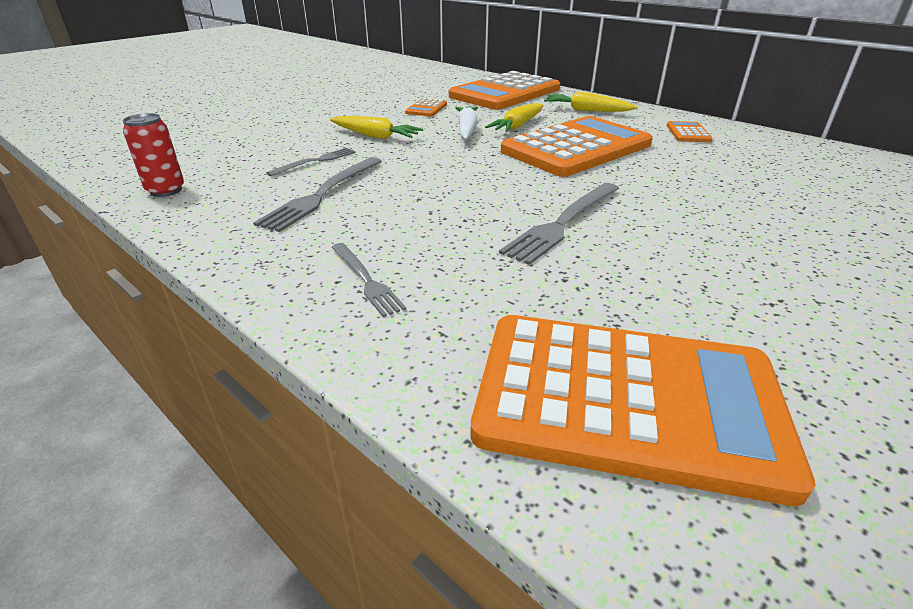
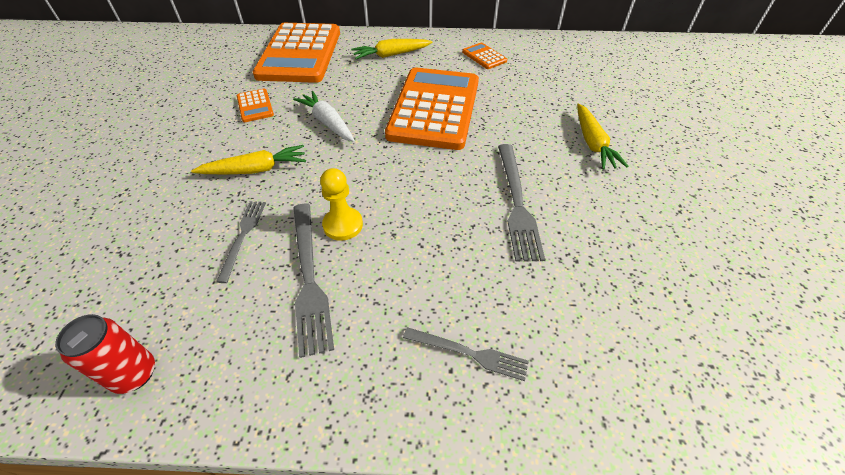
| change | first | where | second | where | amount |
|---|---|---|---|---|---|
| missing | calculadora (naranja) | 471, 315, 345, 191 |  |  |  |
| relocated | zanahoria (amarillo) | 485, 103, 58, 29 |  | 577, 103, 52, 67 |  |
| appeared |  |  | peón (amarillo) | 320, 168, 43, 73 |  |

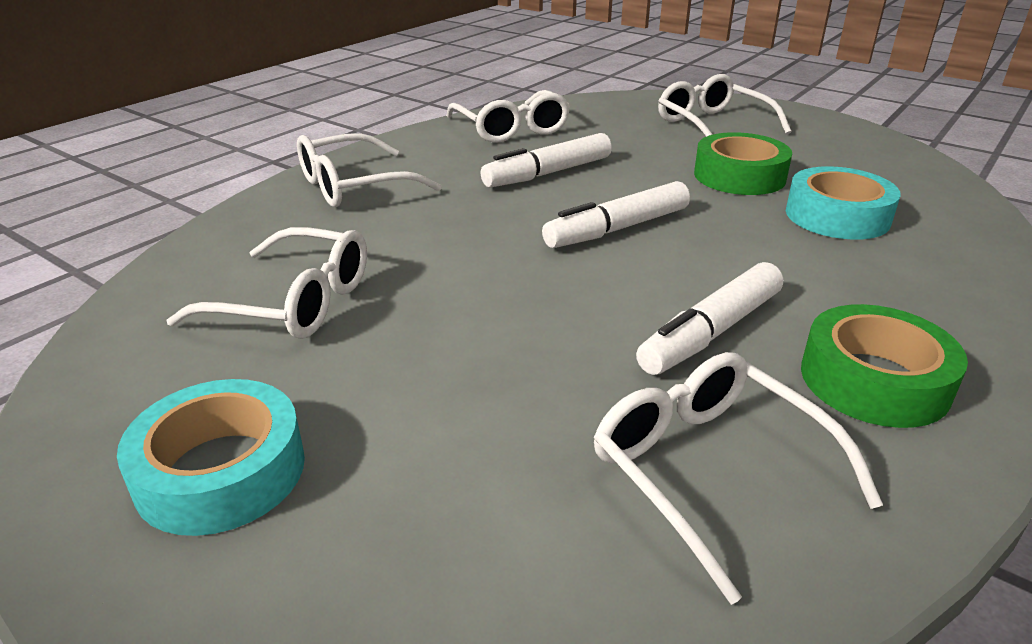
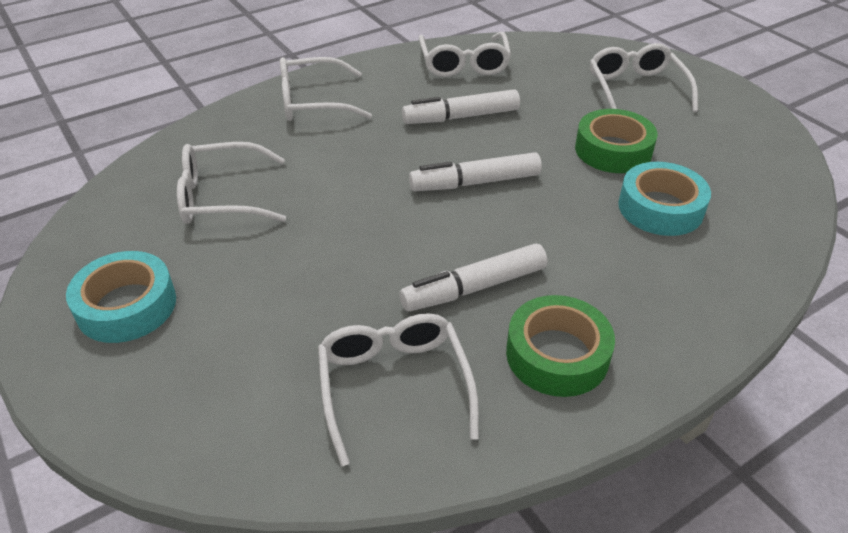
| change | first | where | second | where | amount |
|---|---|---|---|---|---|
| spun | gafas (blanco) | 166, 227, 201, 112 |  | 177, 142, 109, 82 | 135 degrees clockwise |

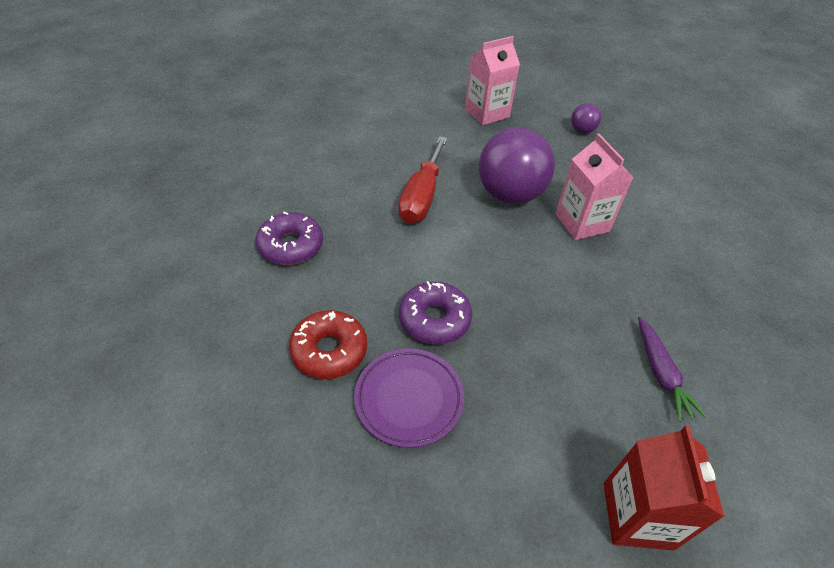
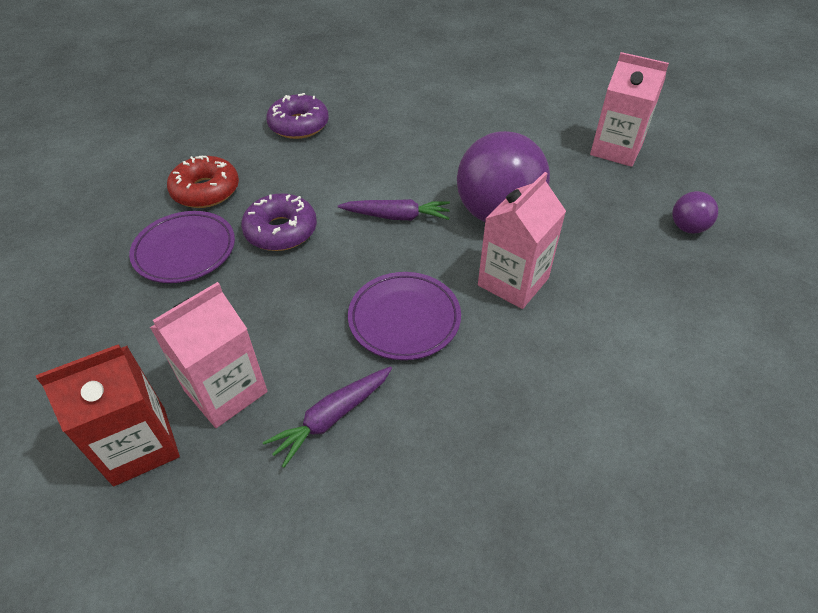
| change | first | where | second | where | amount |
|---|---|---|---|---|---|
| missing | destornillador (rojo) | 398, 136, 49, 88 |  |  |  |
| appeared |  |  | cartón de leche (rosa) | 150, 282, 118, 146 |  |
| appeared |  |  | zanahoria (morado) | 338, 199, 112, 21 |  |
| appeared |  |  | plato (morado) | 348, 272, 113, 88 |  |

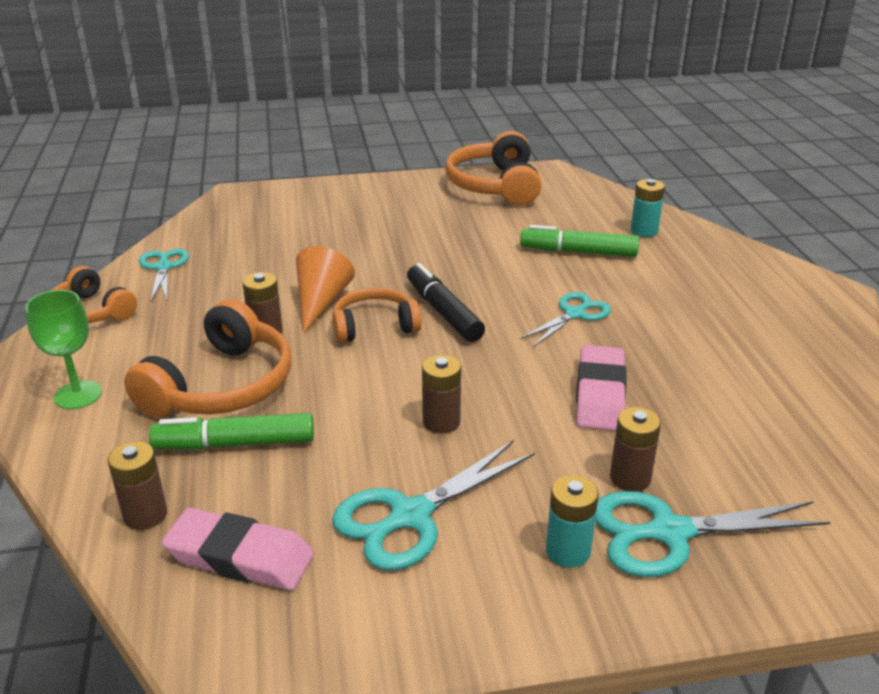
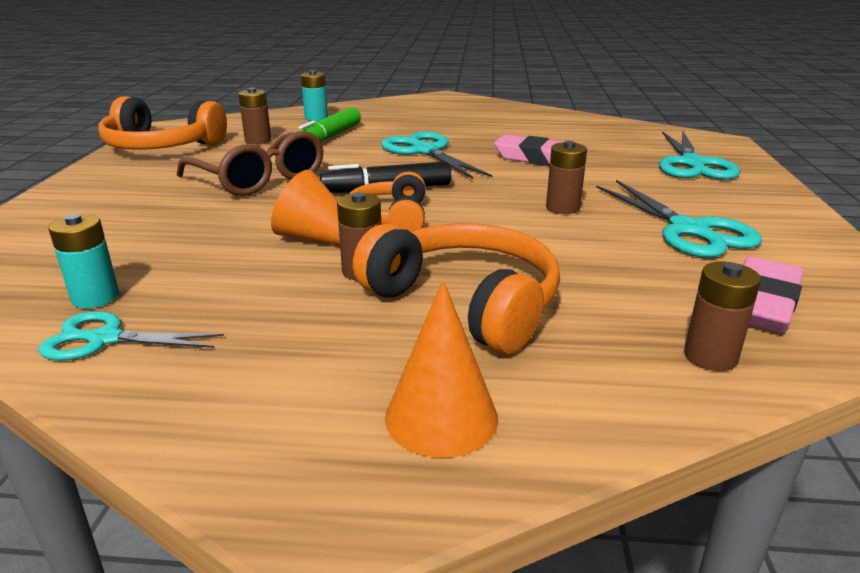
| change | first | where | second | where | amount |
|---|---|---|---|---|---|
| exchanged | copa (verde) | 25, 290, 77, 119 | cono (naranja) | 385, 280, 113, 178 |  |
| missing | auriculares (naranja) | 51, 266, 86, 57 |  |  |  |
| missing | rotulador (verde) | 149, 413, 165, 37 |  |  |  |
| size | tijeras (turquesa) | 520, 292, 91, 55 |  | 381, 131, 112, 48 | x1.54 |
| relocated | pila (turquesa) | 546, 475, 53, 93 |  | 48, 214, 71, 95 |  |
| relocated | pila (marrón) | 610, 407, 51, 85 |  | 238, 87, 33, 57 |  |
| appeared |  |  | gafas (marrón) | 177, 131, 146, 65 |  |

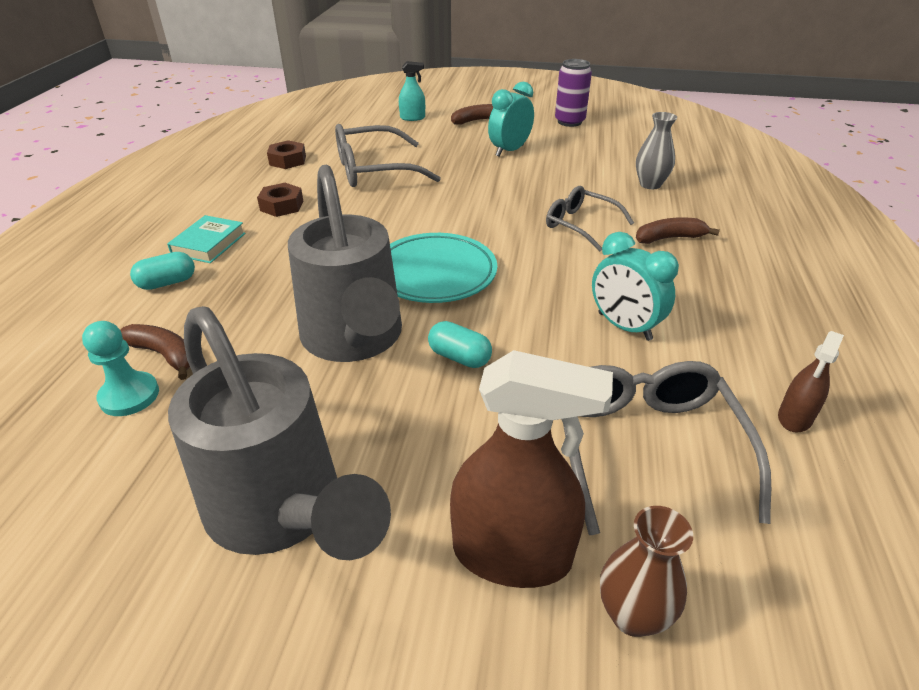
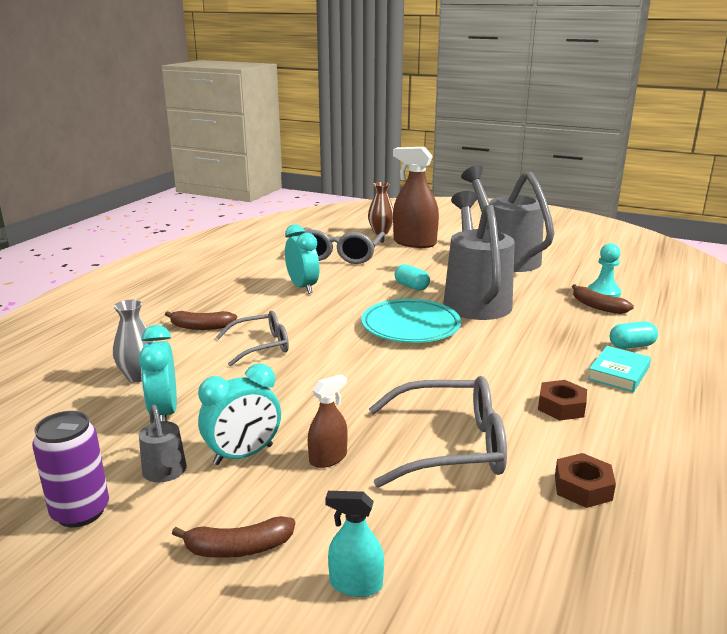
| change | first | where | second | where | amount |
|---|---|---|---|---|---|
| spun | gafas (gris) | 546, 186, 88, 66 |  | 216, 311, 73, 56 | 75 degrees counterclockwise |
| relocated | pulverizador (marrón) | 778, 331, 66, 101 |  | 308, 374, 39, 94 |  |
| appeared |  |  | despertador (turquesa) | 139, 325, 38, 96 |  |
| appeared |  |  | regadera (gris) | 139, 404, 48, 78 |  |

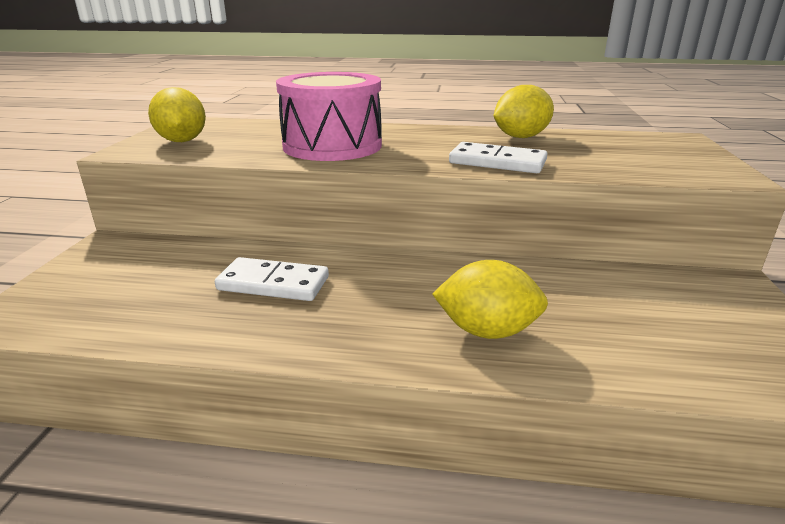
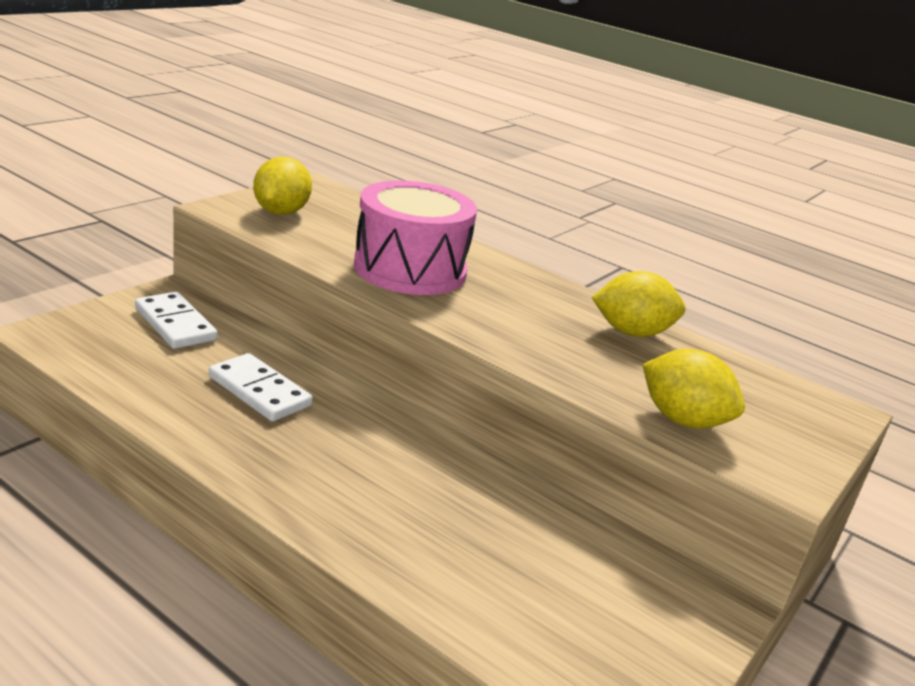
| change | first | where | second | where | amount |
|---|---|---|---|---|---|
| relocated | limón (amarillo) | 432, 260, 116, 79 |  | 642, 348, 103, 80 |  |
| relocated | ficha de dominó (blanco) | 449, 142, 98, 31 |  | 135, 292, 82, 57 |  |

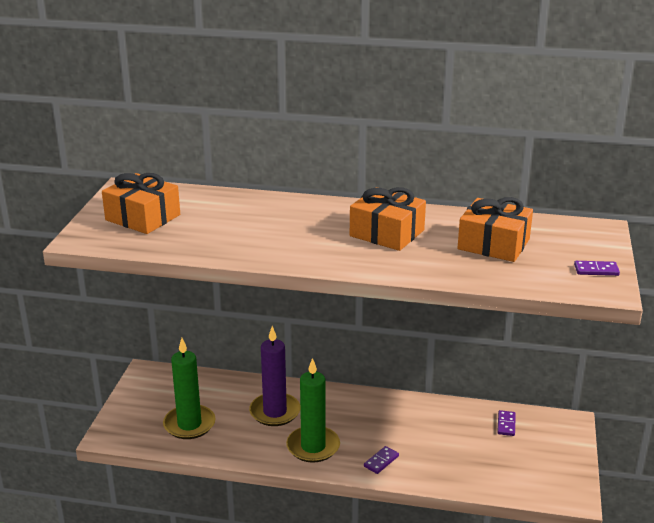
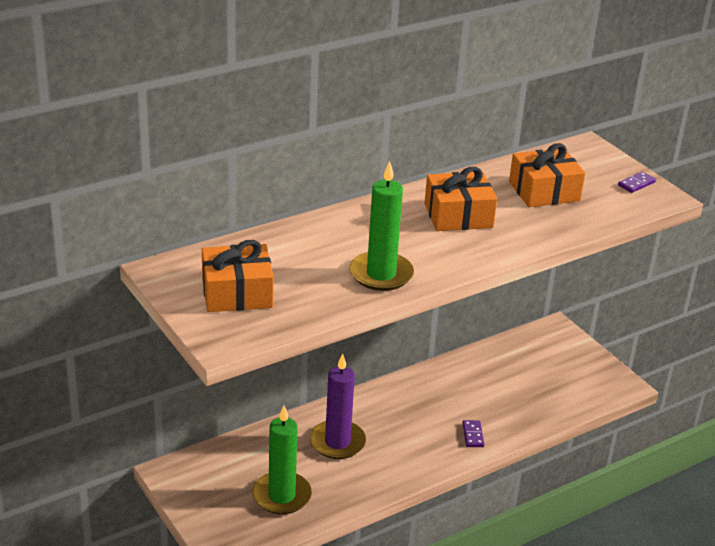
| change | first | where | second | where | amount |
|---|---|---|---|---|---|
| relocated | vela (verde) | 286, 358, 54, 105 |  | 349, 161, 65, 130 |  |
| missing | ficha de dominó (morado) | 497, 410, 19, 26 |  |  |  |

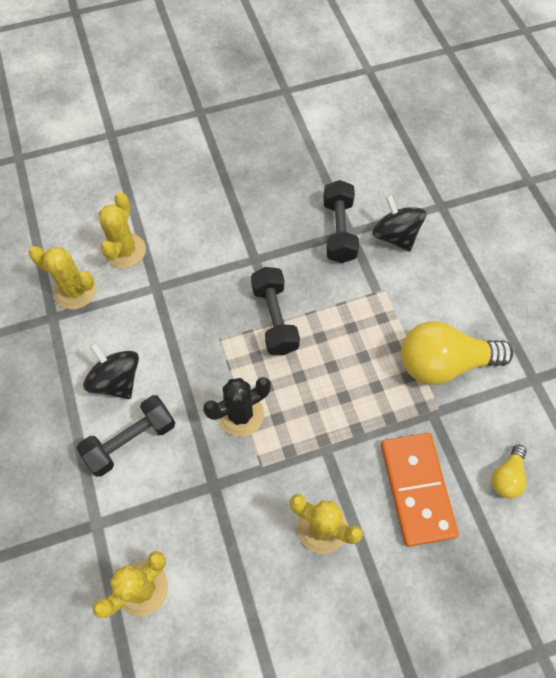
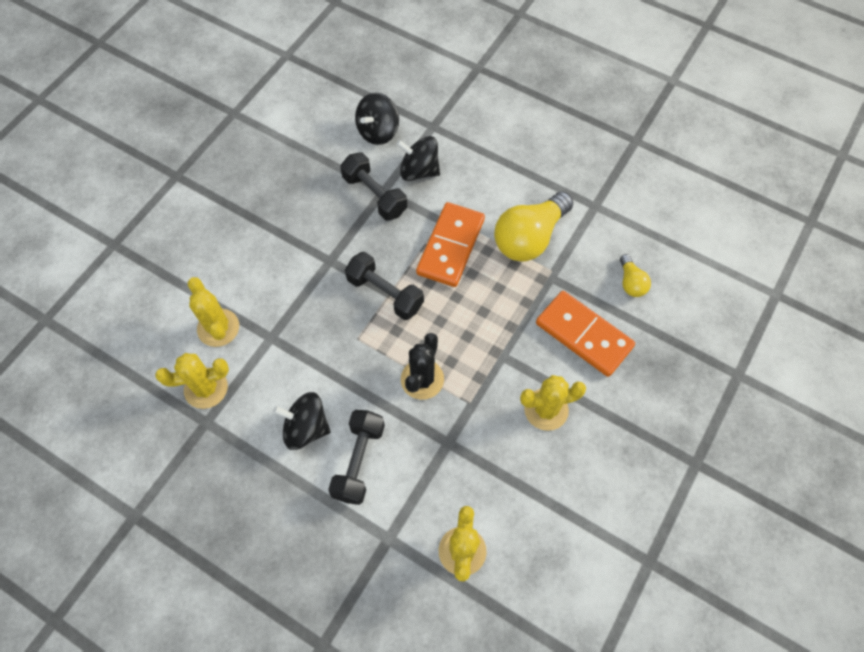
| change | first | where | second | where | amount |
|---|---|---|---|---|---|
| appeared |  |  | peonza (negro) | 355, 92, 44, 53 |  |
| appeared |  |  | ficha de dominó (naranja) | 416, 202, 69, 85 |  |

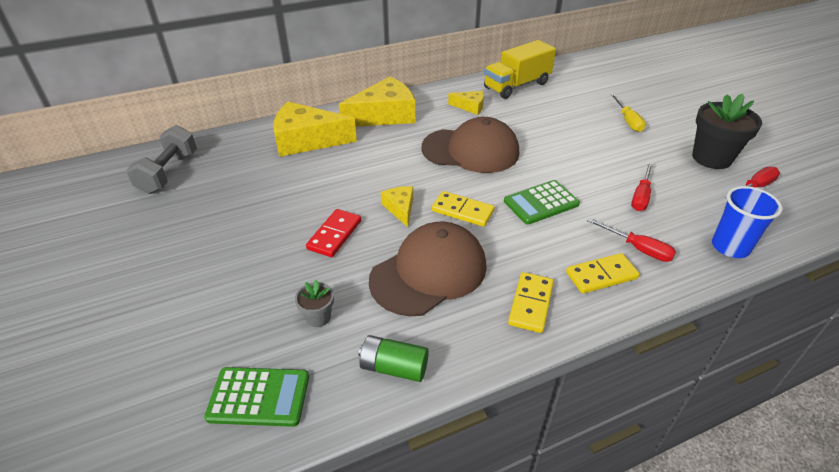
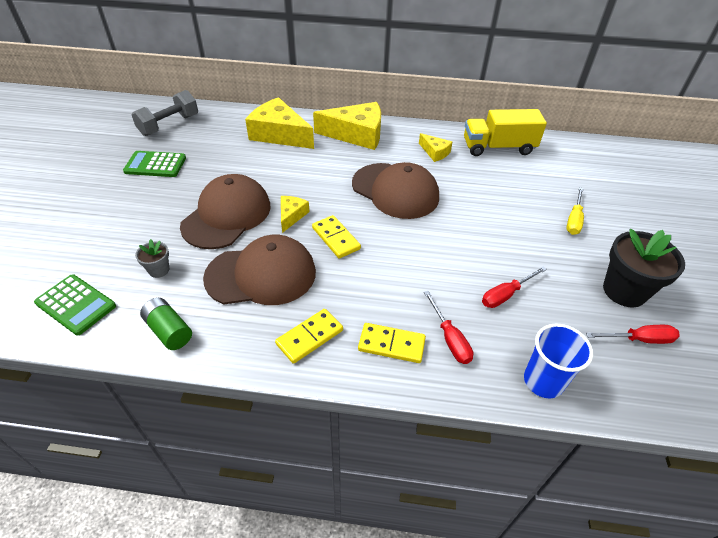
| change | first | where | second | where | amount |
|---|---|---|---|---|---|
| exchanged | ficha de dominó (rojo) | 306, 209, 55, 48 | gorra (marrón) | 180, 174, 91, 75 |  |
| relocated | calculadora (verde) | 504, 180, 76, 45 |  | 123, 151, 63, 26 |  |

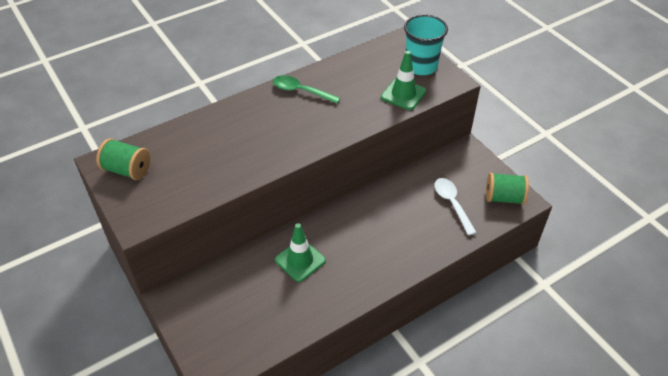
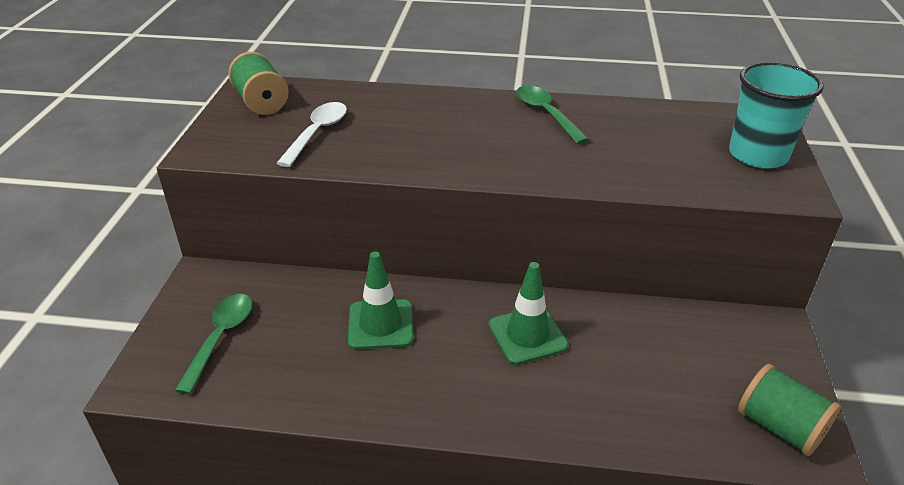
| change | first | where | second | where | amount |
|---|---|---|---|---|---|
| relocated | cono de tráfico (verde) | 381, 51, 45, 59 |  | 489, 262, 79, 103 |  |
| relocated | cuchara (blanco) | 434, 178, 43, 58 |  | 276, 102, 71, 65 |  |
| appeared |  |  | cuchara (verde) | 175, 294, 78, 100 |  |

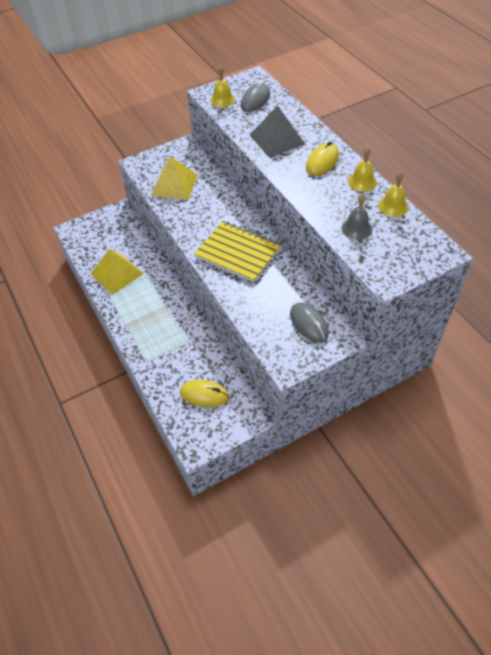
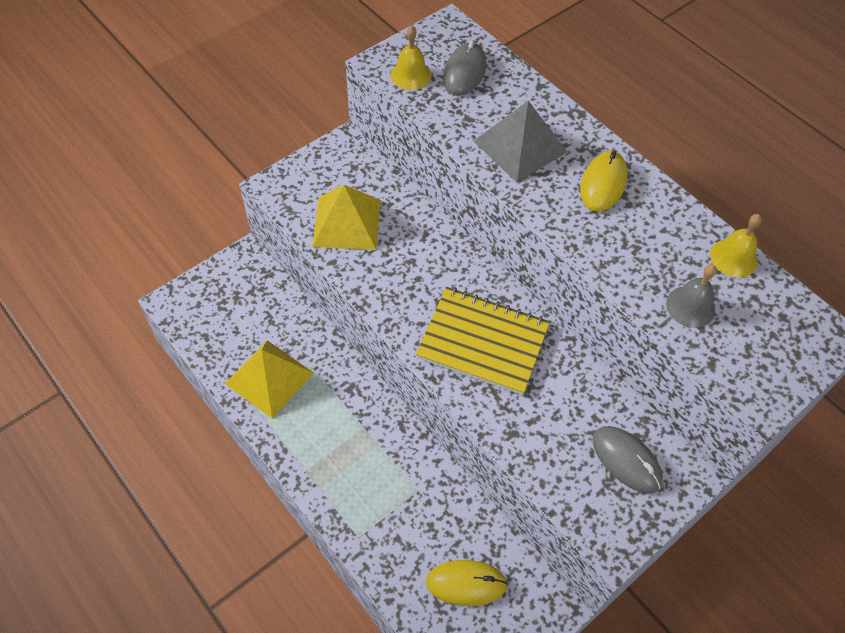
| change | first | where | second | where | amount |
|---|---|---|---|---|---|
| missing | campana (amarillo) | 348, 146, 29, 46 |  |  |  |

